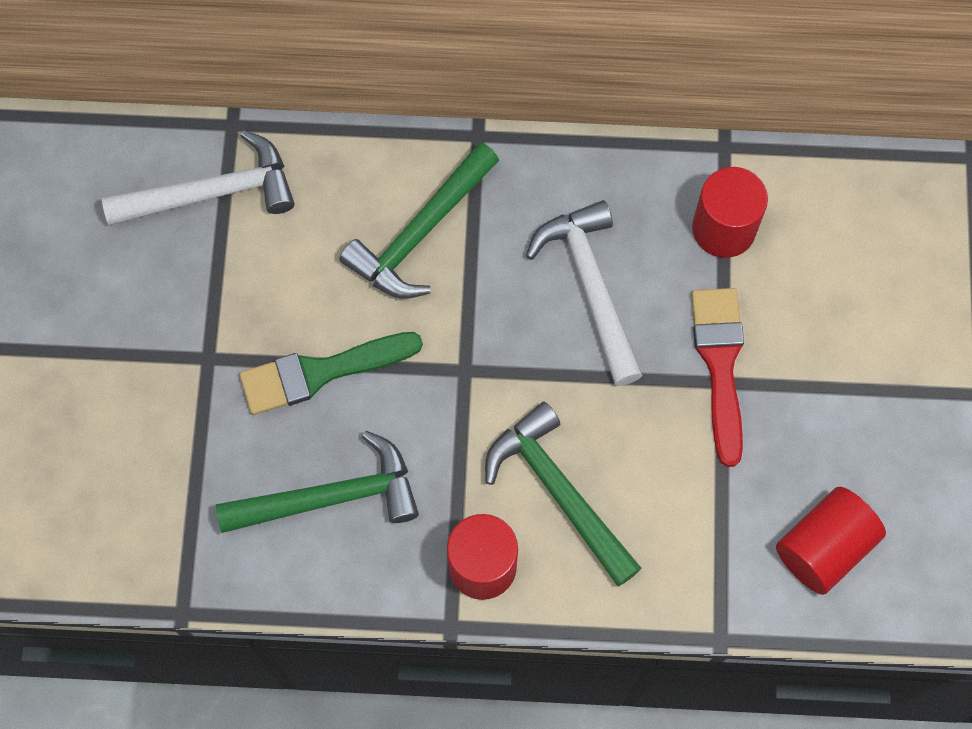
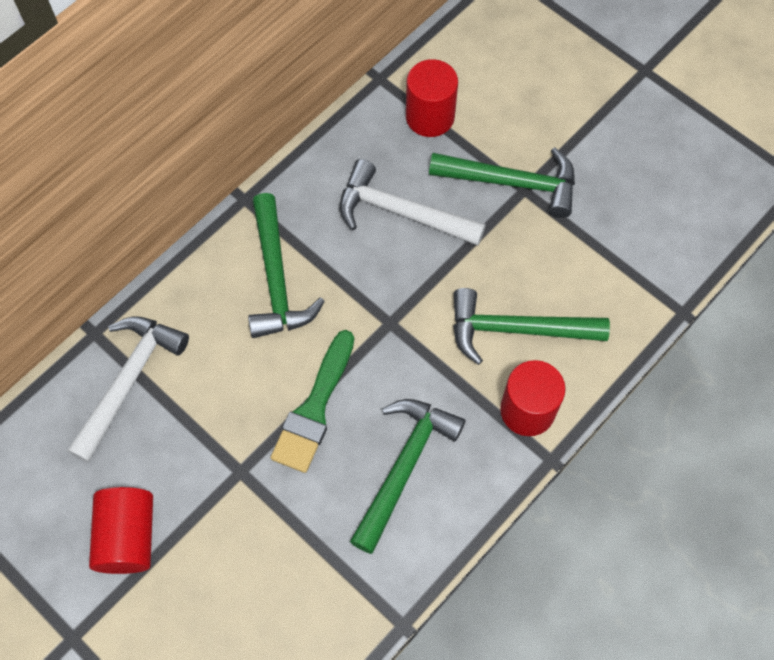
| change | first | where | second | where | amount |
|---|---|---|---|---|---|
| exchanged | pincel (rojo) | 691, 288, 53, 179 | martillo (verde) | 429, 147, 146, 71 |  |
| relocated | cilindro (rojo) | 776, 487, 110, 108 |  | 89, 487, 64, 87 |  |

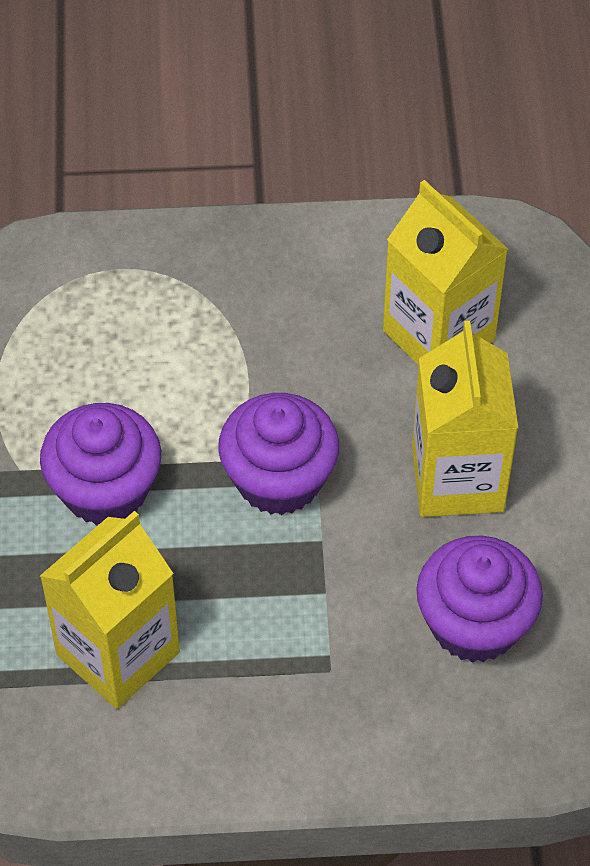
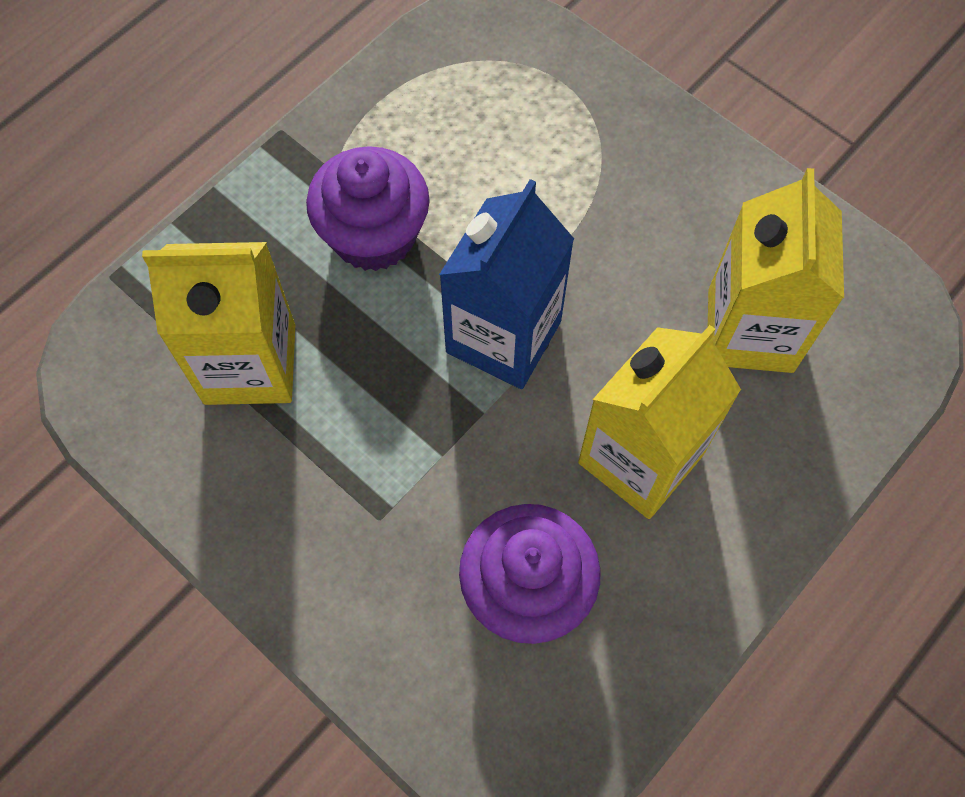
| change | first | where | second | where | amount |
|---|---|---|---|---|---|
| exchanged | magdalena (morado) | 218, 393, 121, 122 | cartón de leche (azul) | 439, 179, 135, 210 |  |

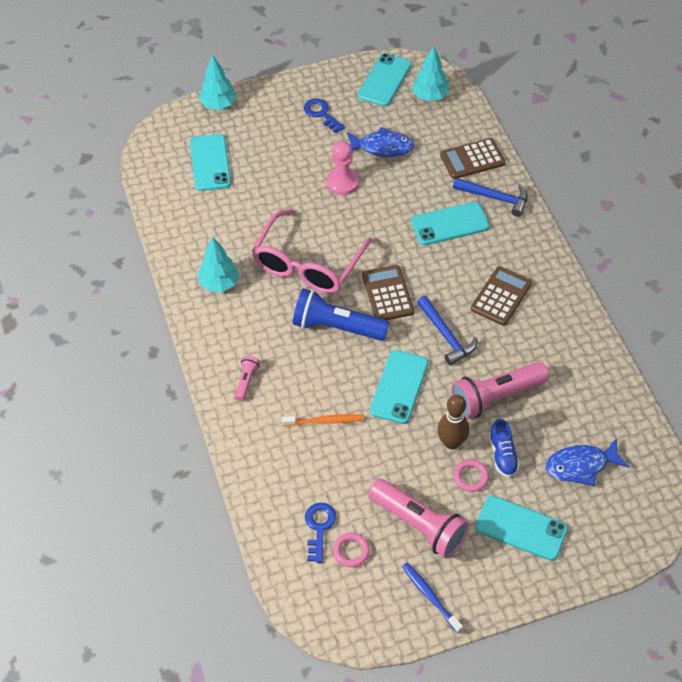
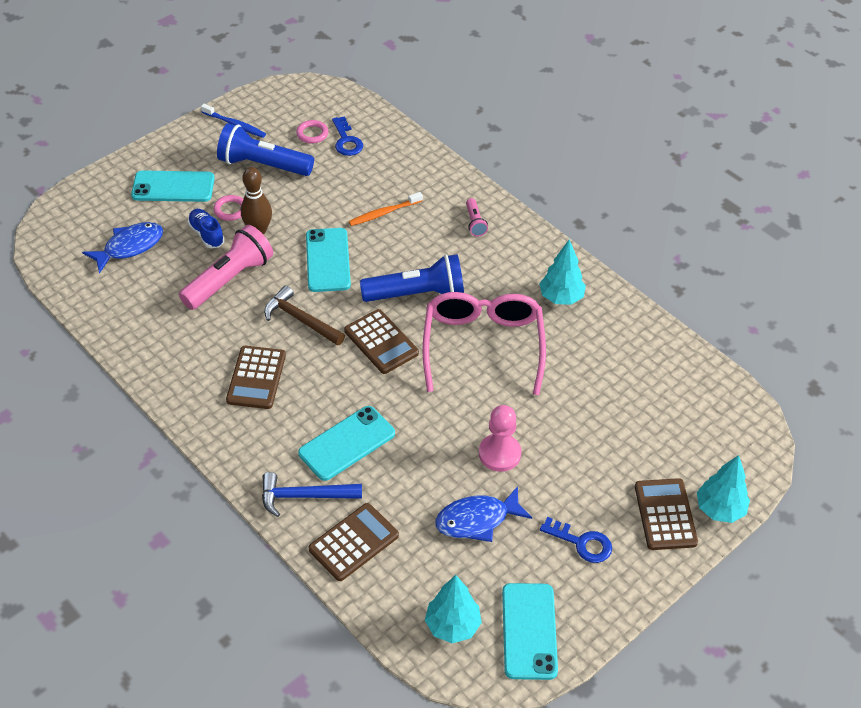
| change | first | where | second | where | amount |
|---|---|---|---|---|---|
| missing | móvil (turquesa) | 190, 134, 41, 57 |  |  |  |
| colour | lámpara de mano (rosa) | 369, 479, 100, 79 | lámpara de mano (azul) | 217, 123, 97, 53 |  |
| colour | martillo (azul) | 417, 296, 60, 69 | martillo (marrón) | 264, 286, 81, 60 |  |
| appeared |  |  | calculadora (marrón) | 635, 478, 63, 72 |  |

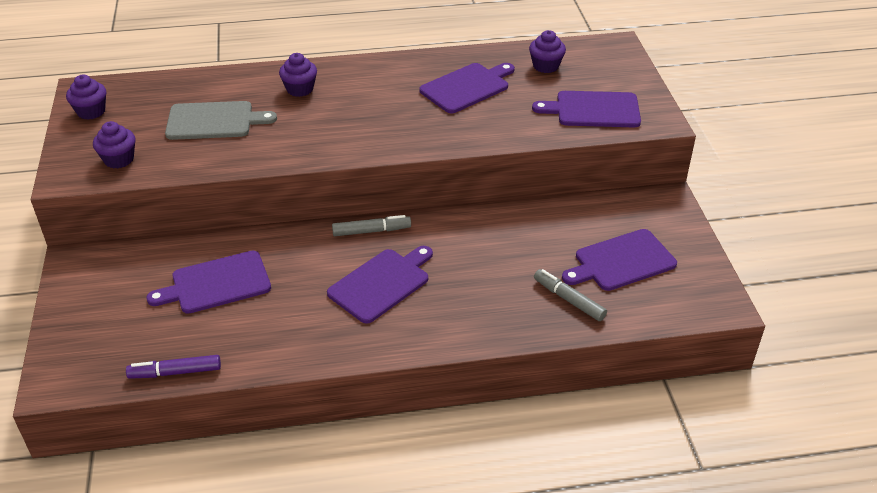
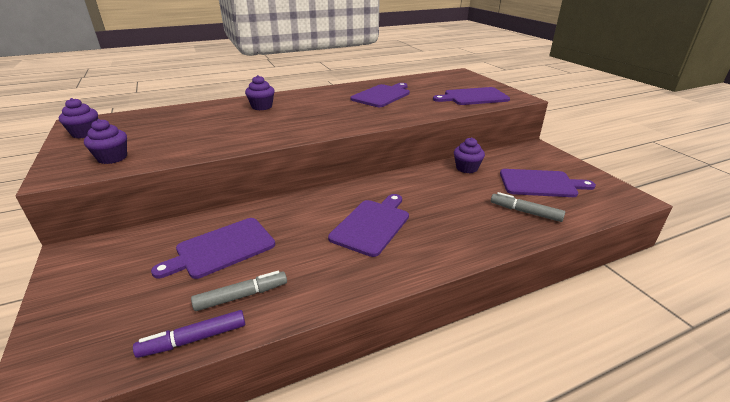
| change | first | where | second | where | amount |
|---|---|---|---|---|---|
| missing | tabla de cortar (gris) | 165, 101, 112, 39 |  |  |  |
| relocated | rotulador (gris) | 332, 215, 79, 21 |  | 191, 271, 96, 40 |  |
| relocated | magdalena (morado) | 529, 30, 37, 43 |  | 454, 137, 31, 36 |  |
| spun | tabla de cortar (morado) | 562, 229, 115, 62 |  | 500, 169, 96, 28 | 135 degrees counterclockwise |

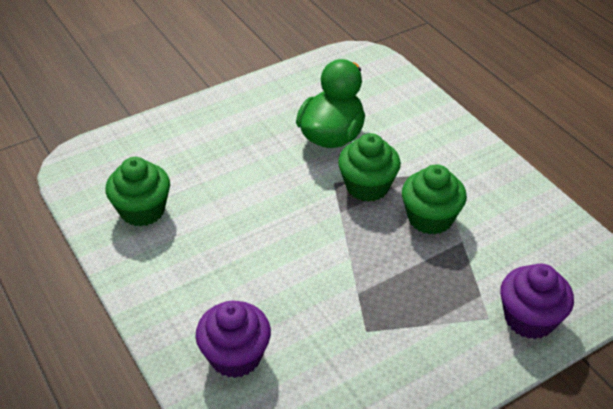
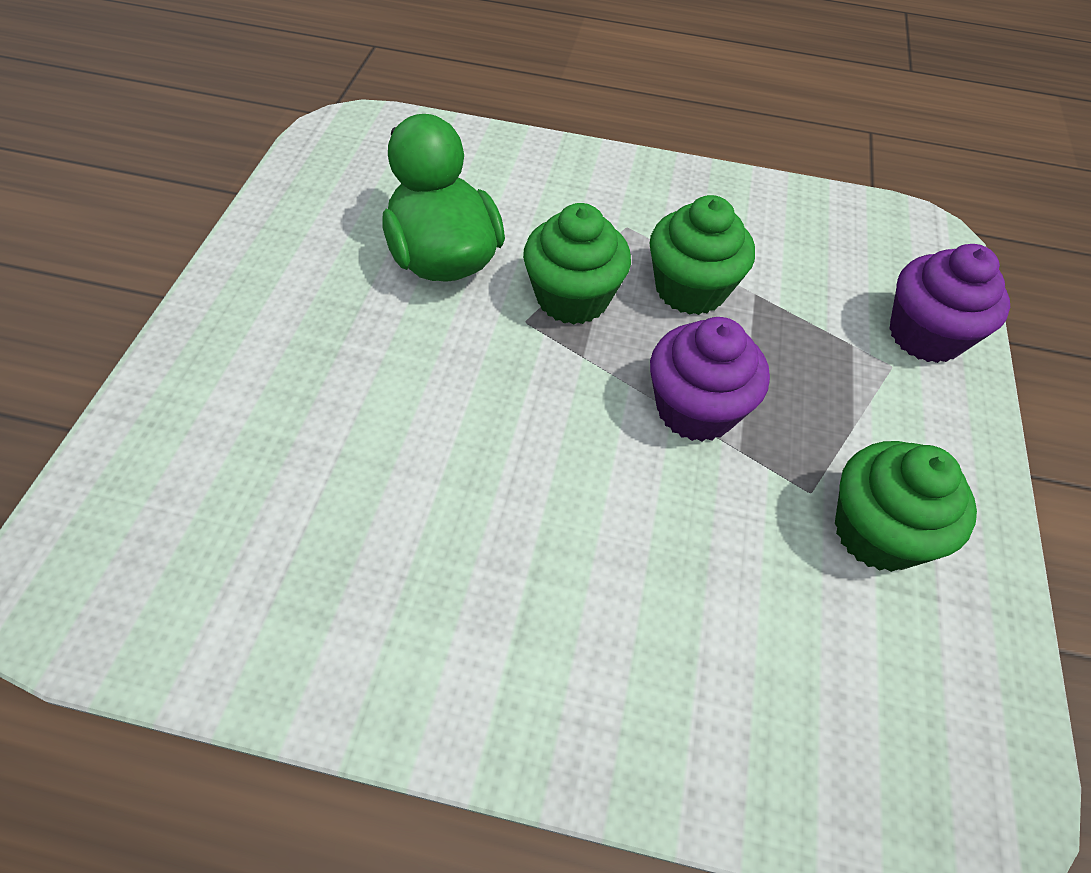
| change | first | where | second | where | amount |
|---|---|---|---|---|---|
| relocated | magdalena (verde) | 106, 157, 64, 70 |  | 835, 441, 142, 131 |  |
| relocated | magdalena (morado) | 195, 301, 76, 77 |  | 650, 317, 120, 125 |  |

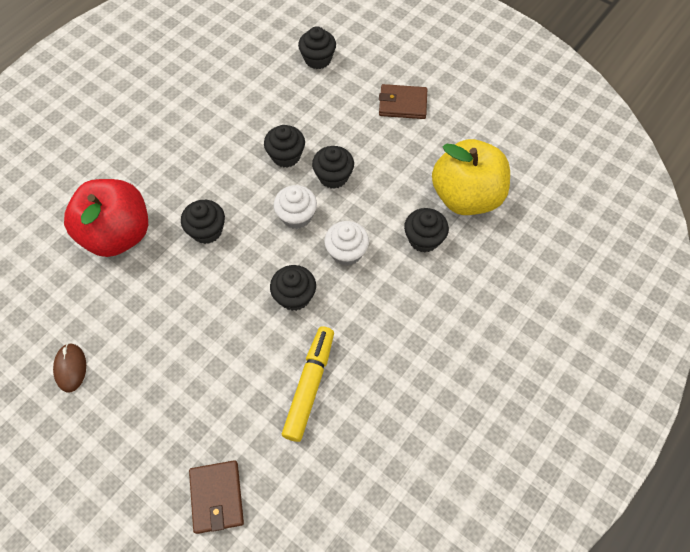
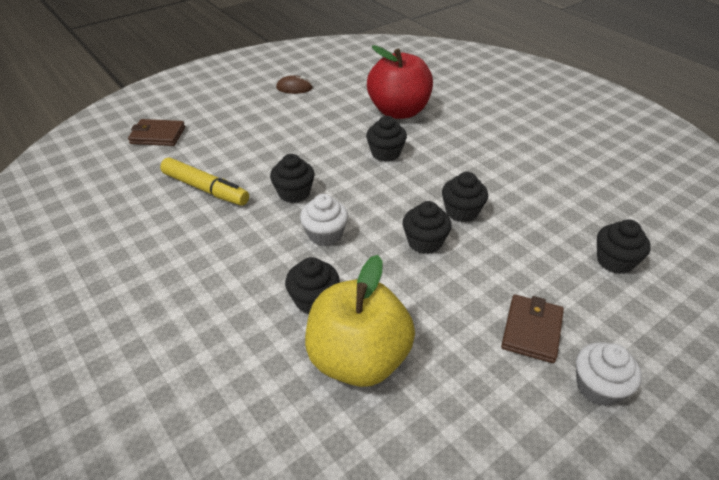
| change | first | where | second | where | amount |
|---|---|---|---|---|---|
| relocated | magdalena (blanco) | 274, 185, 43, 44 |  | 576, 342, 66, 65 |  |

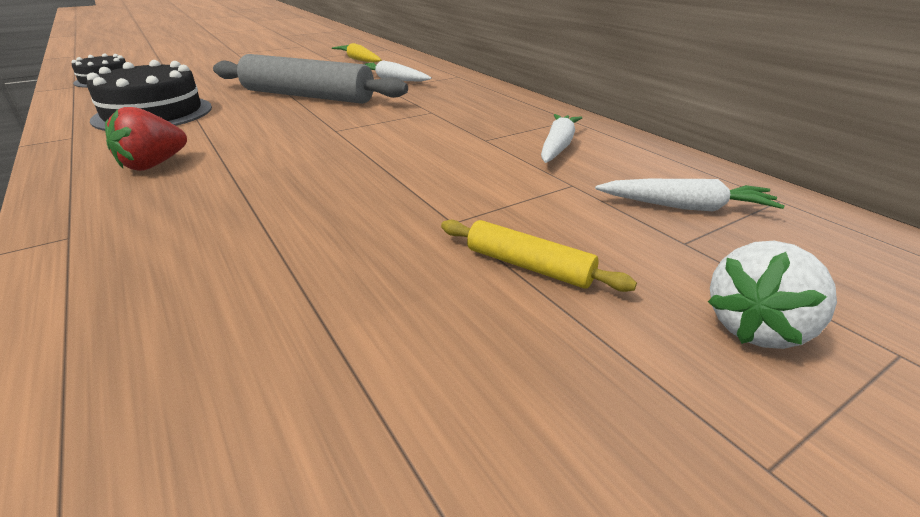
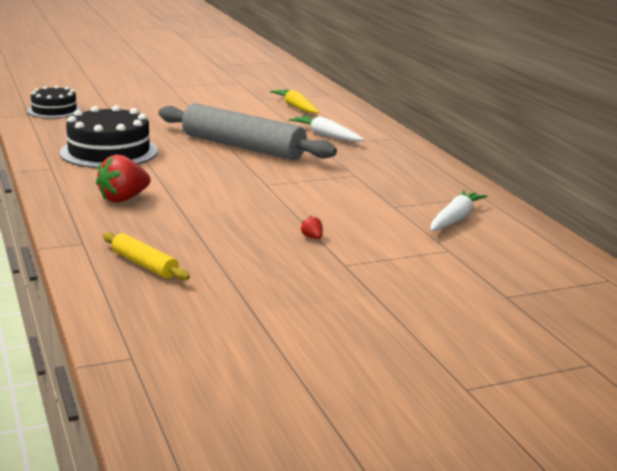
| change | first | where | second | where | amount |
|---|---|---|---|---|---|
| relocated | rodillo (amarillo) | 441, 219, 196, 73 |  | 103, 232, 87, 49 |  |
| missing | zanahoria (blanco) | 595, 179, 190, 32 |  |  |  |
| missing | fresa (blanco) | 708, 241, 129, 108 |  |  |  |
| appeared |  |  | fresa (rojo) | 301, 216, 22, 23 |  |

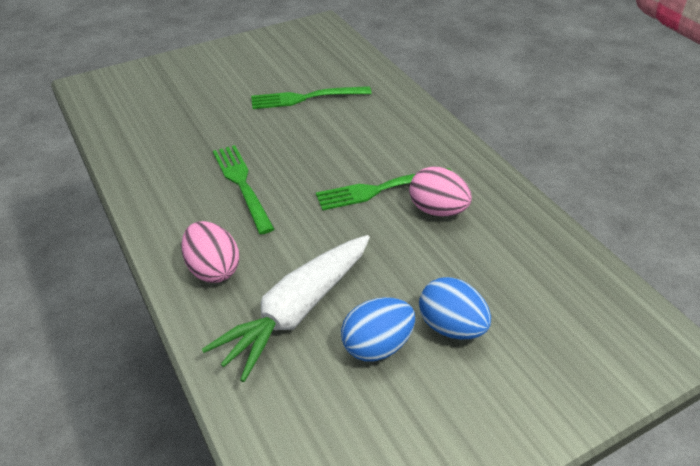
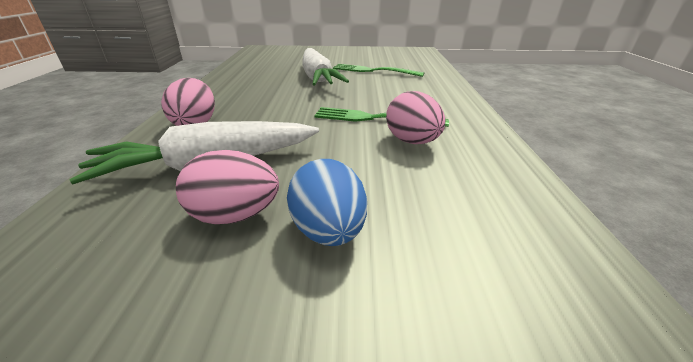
| change | first | where | second | where | amount |
|---|---|---|---|---|---|
| missing | tenedor (verde) | 213, 145, 61, 89 |  |  |  |
| colour | huevo (azul) | 341, 297, 74, 64 | huevo (rosa) | 176, 150, 103, 74 |  |
| appeared |  |  | zanahoria (blanco) | 302, 48, 47, 38 |  |

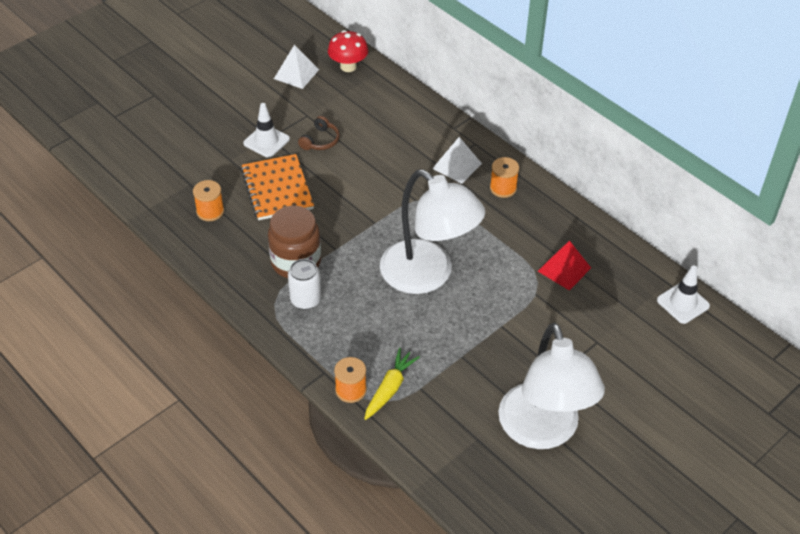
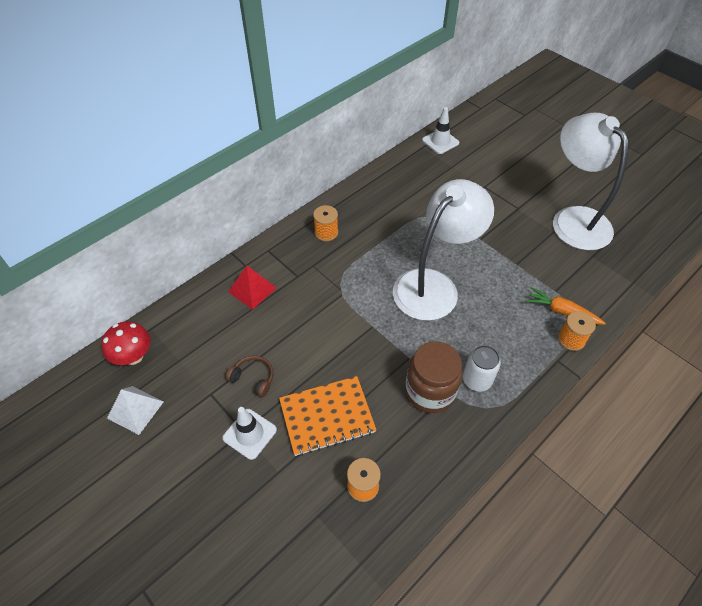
| change | first | where | second | where | amount |
|---|---|---|---|---|---|
| colour | zanahoria (amarillo) | 364, 348, 56, 72 | zanahoria (naranja) | 526, 287, 80, 38 |  |
| missing | pirámide (blanco) | 432, 137, 50, 47 |  |  |  |
| spun | lámpara (blanco) | 498, 323, 107, 126 |  | 553, 113, 75, 137 | 105 degrees counterclockwise |
| relocated | pirámide (rojo) | 538, 241, 53, 50 |  | 228, 266, 48, 44 |  |

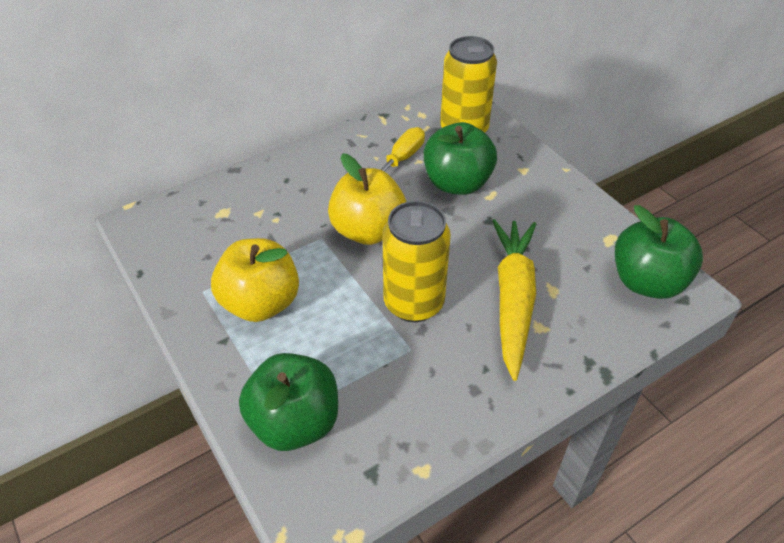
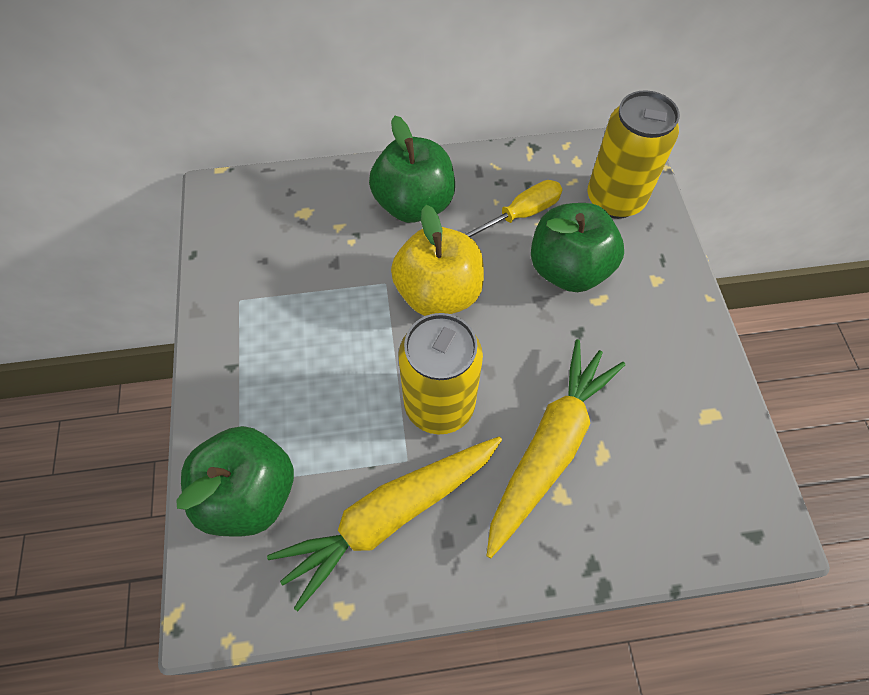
| change | first | where | second | where | amount |
|---|---|---|---|---|---|
| missing | manzana (amarillo) | 211, 238, 88, 84 |  |  |  |
| relocated | manzana (verde) | 615, 205, 88, 94 |  | 369, 116, 86, 107 |  |
| appeared |  |  | zanahoria (amarillo) | 267, 436, 235, 175 |  |

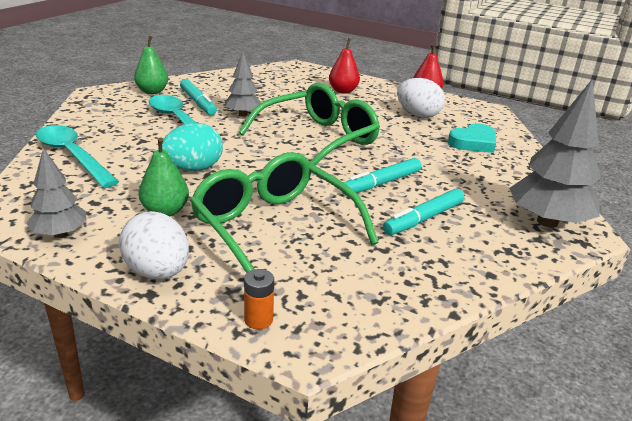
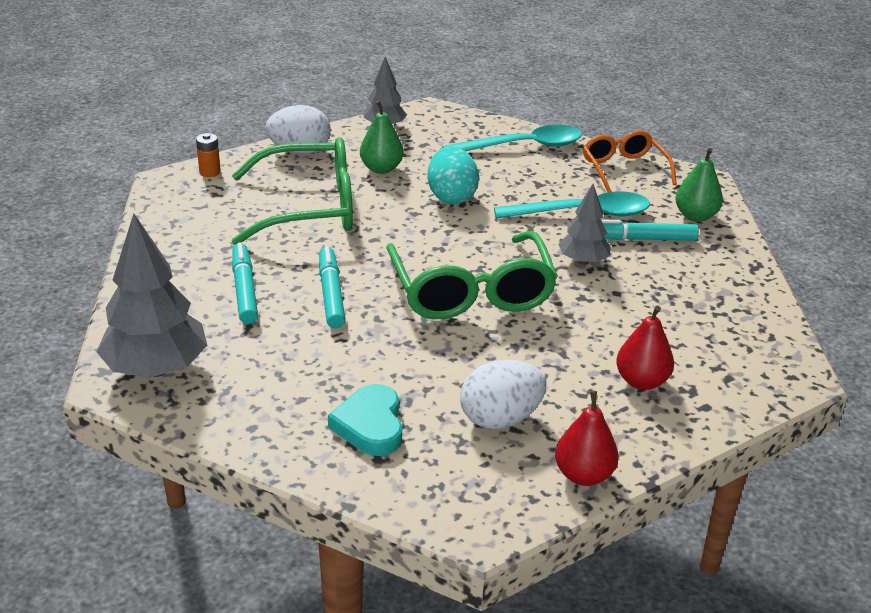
| change | first | where | second | where | amount |
|---|---|---|---|---|---|
| appeared |  |  | gafas (naranja) | 583, 130, 94, 62 |  |

